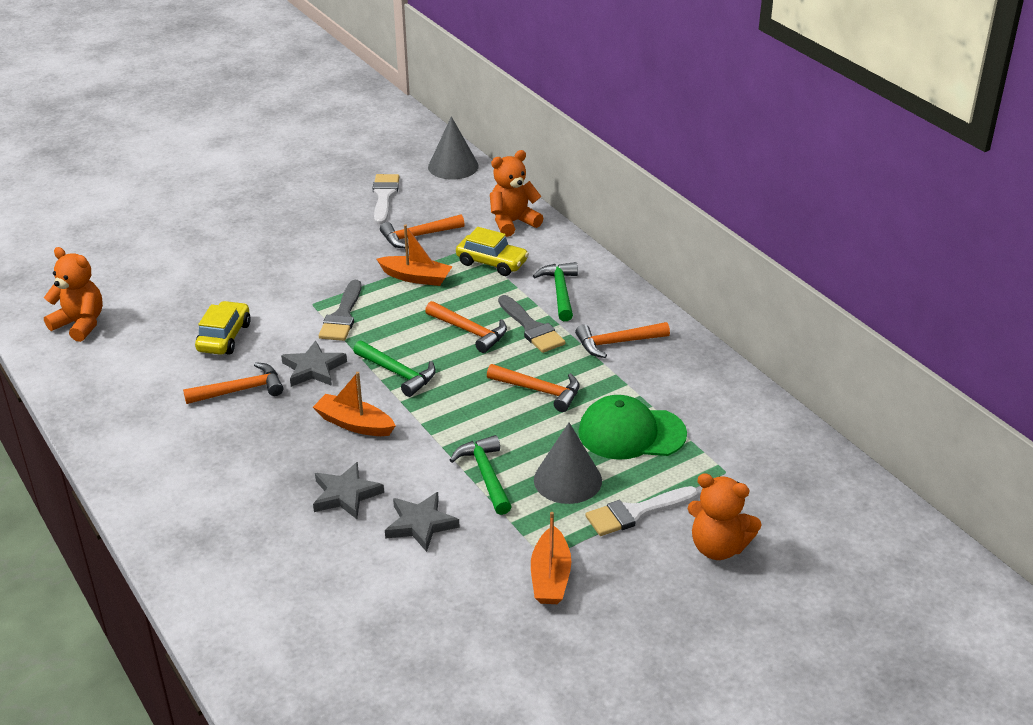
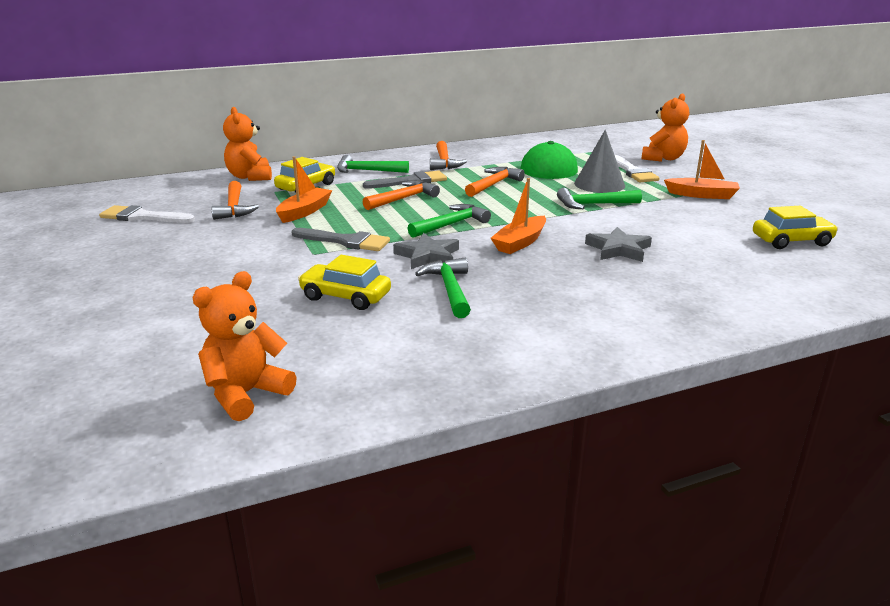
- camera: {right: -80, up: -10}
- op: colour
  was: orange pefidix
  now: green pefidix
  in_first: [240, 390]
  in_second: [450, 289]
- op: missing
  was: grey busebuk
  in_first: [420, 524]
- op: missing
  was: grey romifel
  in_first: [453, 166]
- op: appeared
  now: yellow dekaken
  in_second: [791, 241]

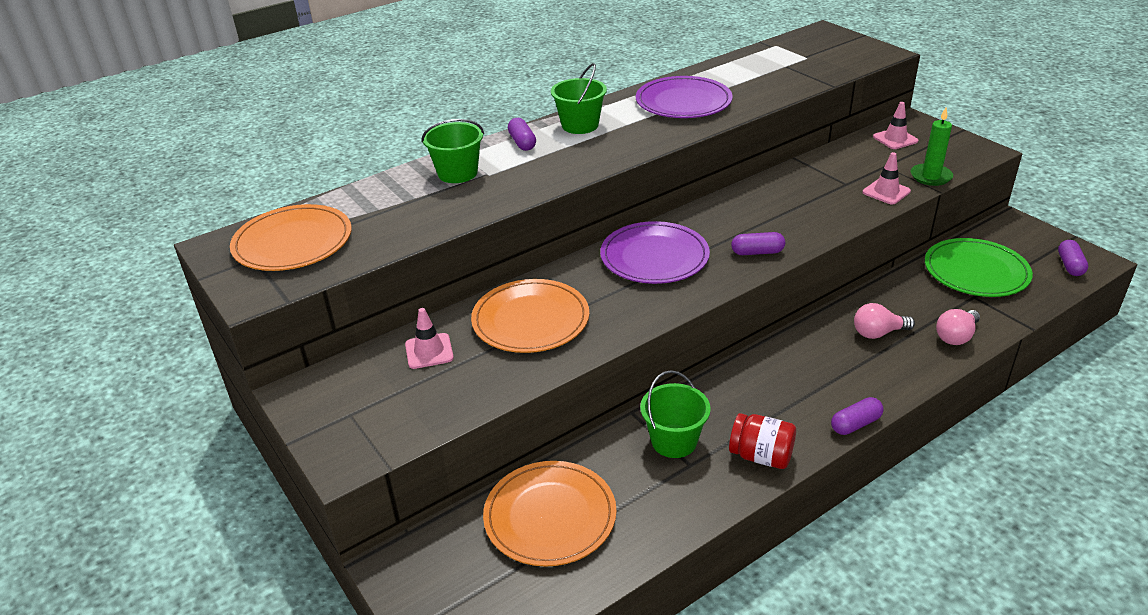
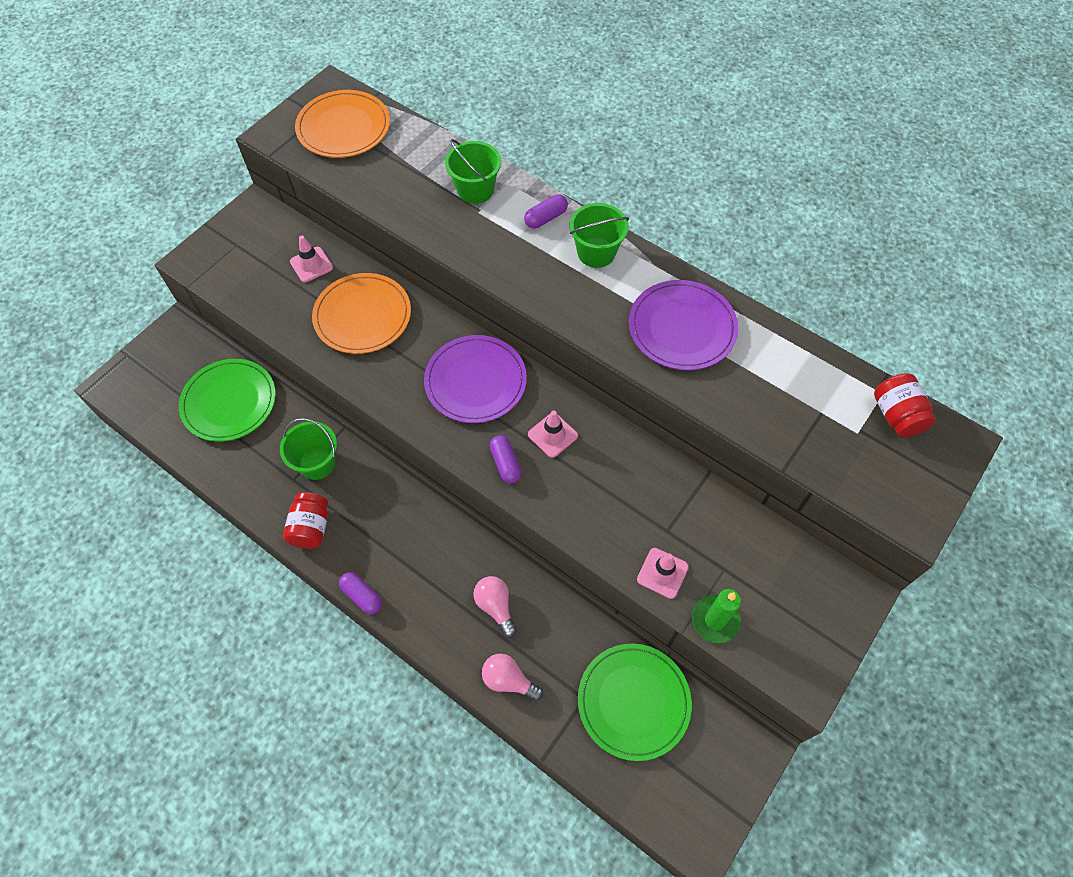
- camera: {right: 70, up: 25}
- op: colour
  was: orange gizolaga
  now: green gizolaga
  in_first: [550, 516]
  in_second: [229, 402]
- op: relocated
  was: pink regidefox
  in_first: [895, 139]
  in_second: [552, 435]
- op: missing
  was: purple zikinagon
  in_first: [1070, 265]
- op: appeared
  now: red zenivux
  in_second: [896, 415]

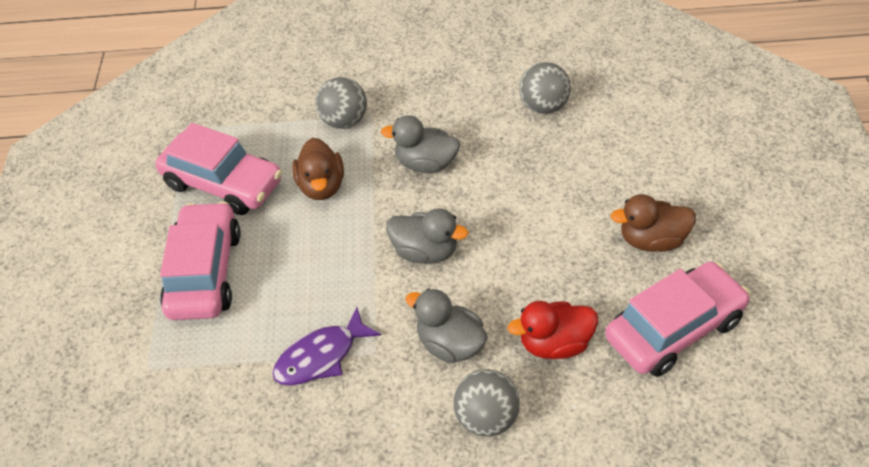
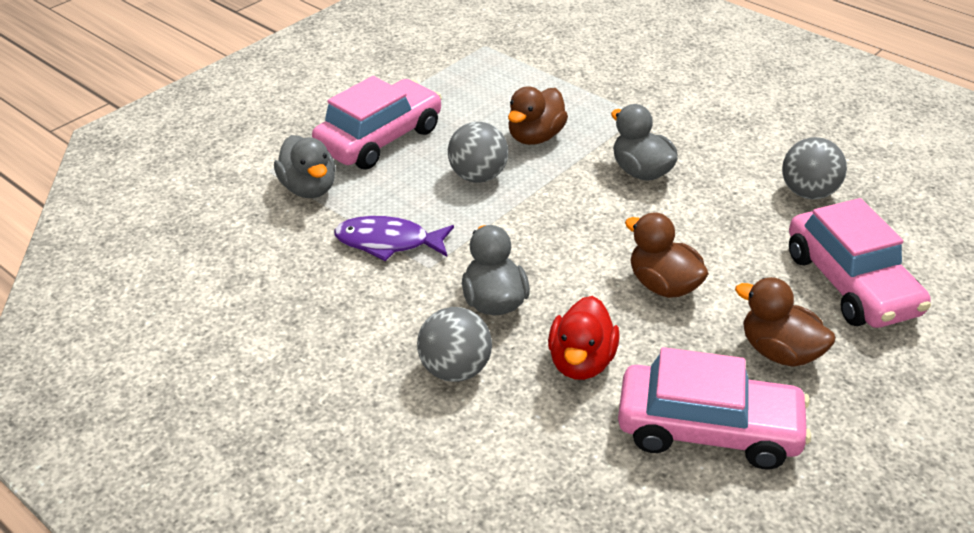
- camera: {right: 40, up: -10}
- op: relocated
  was: pink dekaken
  in_first: [223, 183]
  in_second: [851, 283]
- op: relocated
  was: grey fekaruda
  in_first: [344, 121]
  in_second: [478, 176]
- op: relocated
  was: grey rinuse
  in_first: [425, 252]
  in_second: [309, 188]
- op: spun
  was: red rinuse
  in_first: [555, 344]
  in_second: [581, 362]
  clockwise: -105
- op: appeared
  now: brown rinuse
  in_second: [663, 285]

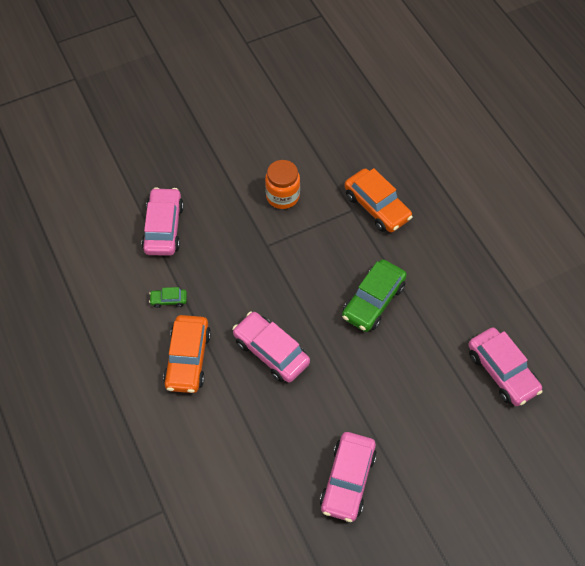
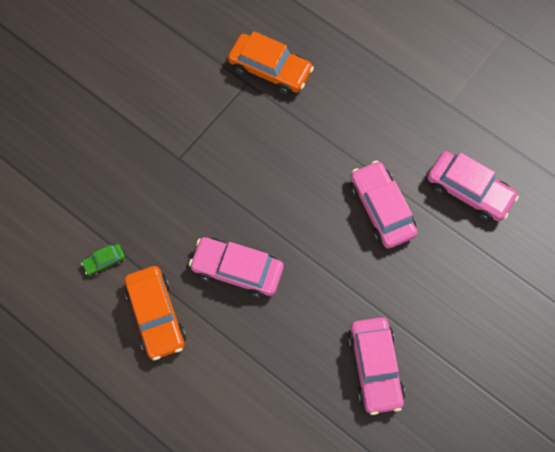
- camera: {right: -25, up: 10}
- op: relocated
  was: pink dekaken
  in_first: [164, 228]
  in_second: [381, 209]
- op: missing
  was: orange zenivux
  in_first: [282, 196]
- op: missing
  was: green dekaken
  in_first: [373, 301]

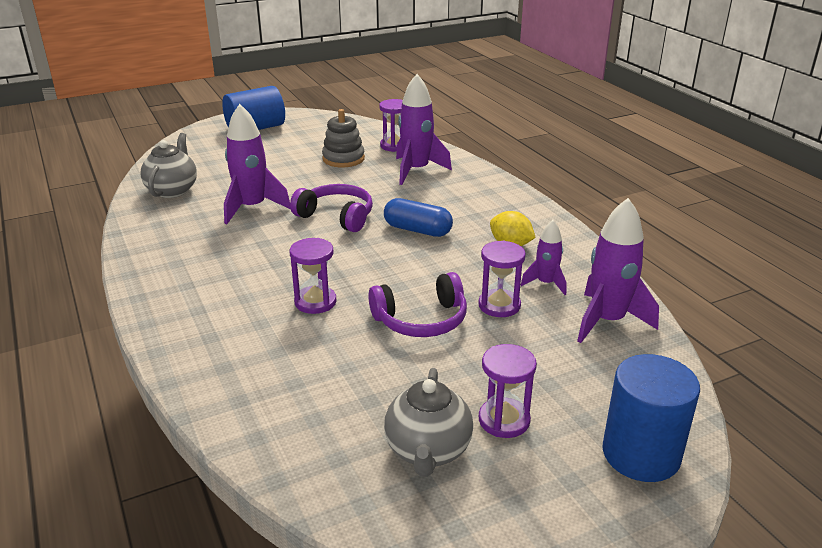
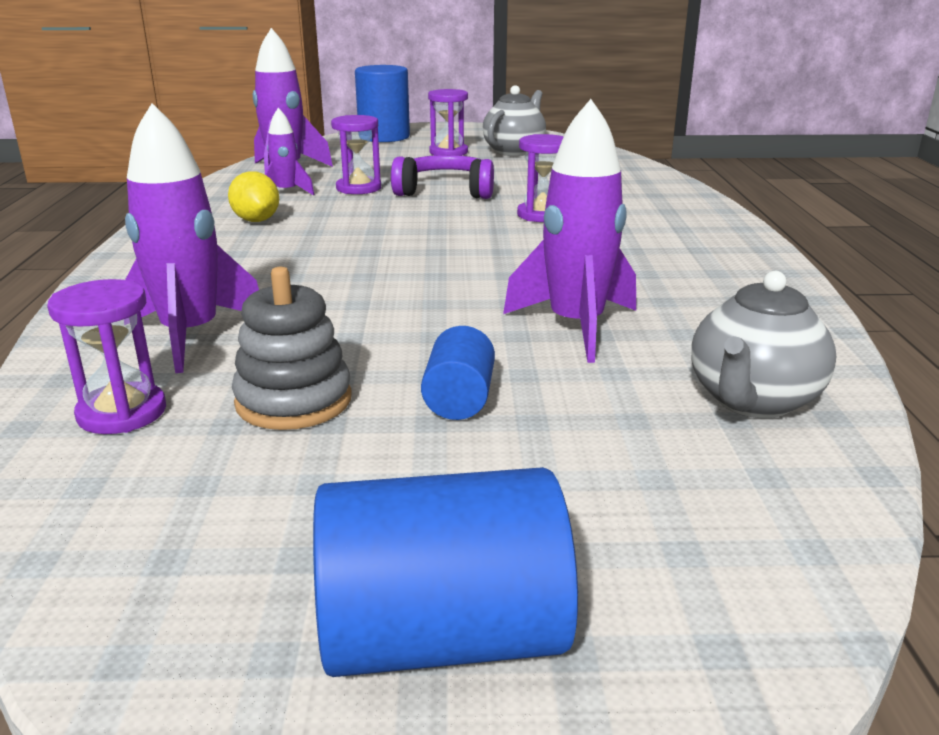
- camera: {right: -155, up: -5}
- op: missing
  was: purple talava
  in_first: [336, 216]
- op: missing
  was: blue zikinagon
  in_first: [417, 230]
- op: appeared
  now: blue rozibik
  in_second: [459, 399]

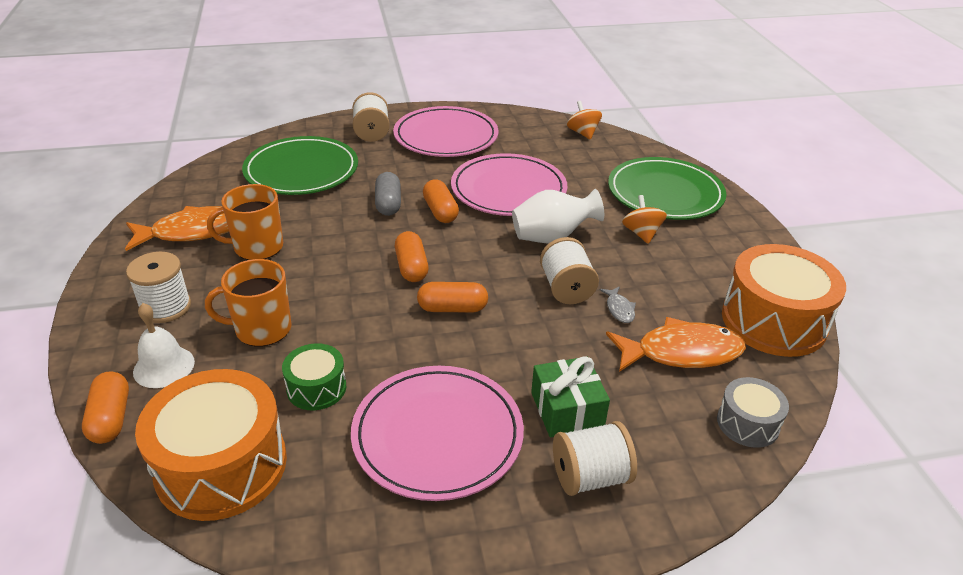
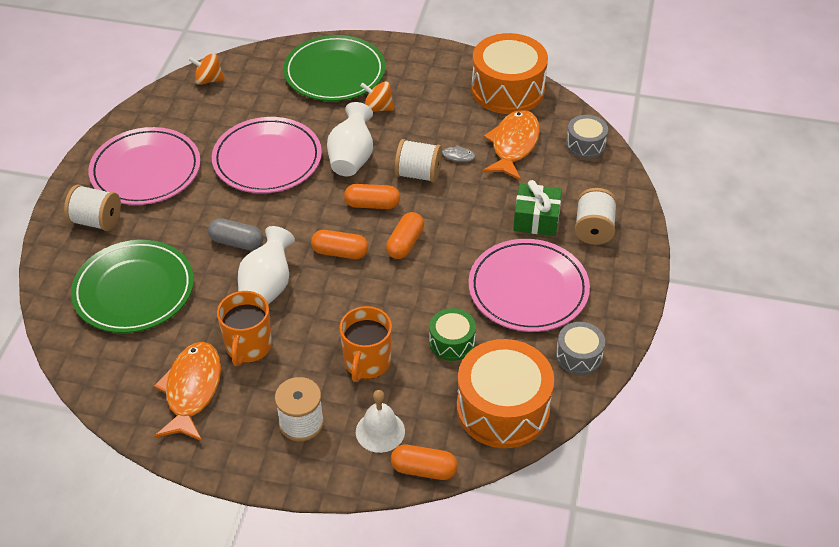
- camera: {right: -65, up: 10}
- op: relocated
  was: orange zikinagon
  in_first: [440, 211]
  in_second: [372, 204]
- op: appeared
  now: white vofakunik
  in_second: [267, 287]
- op: appeared
  now: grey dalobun
  in_second: [579, 356]

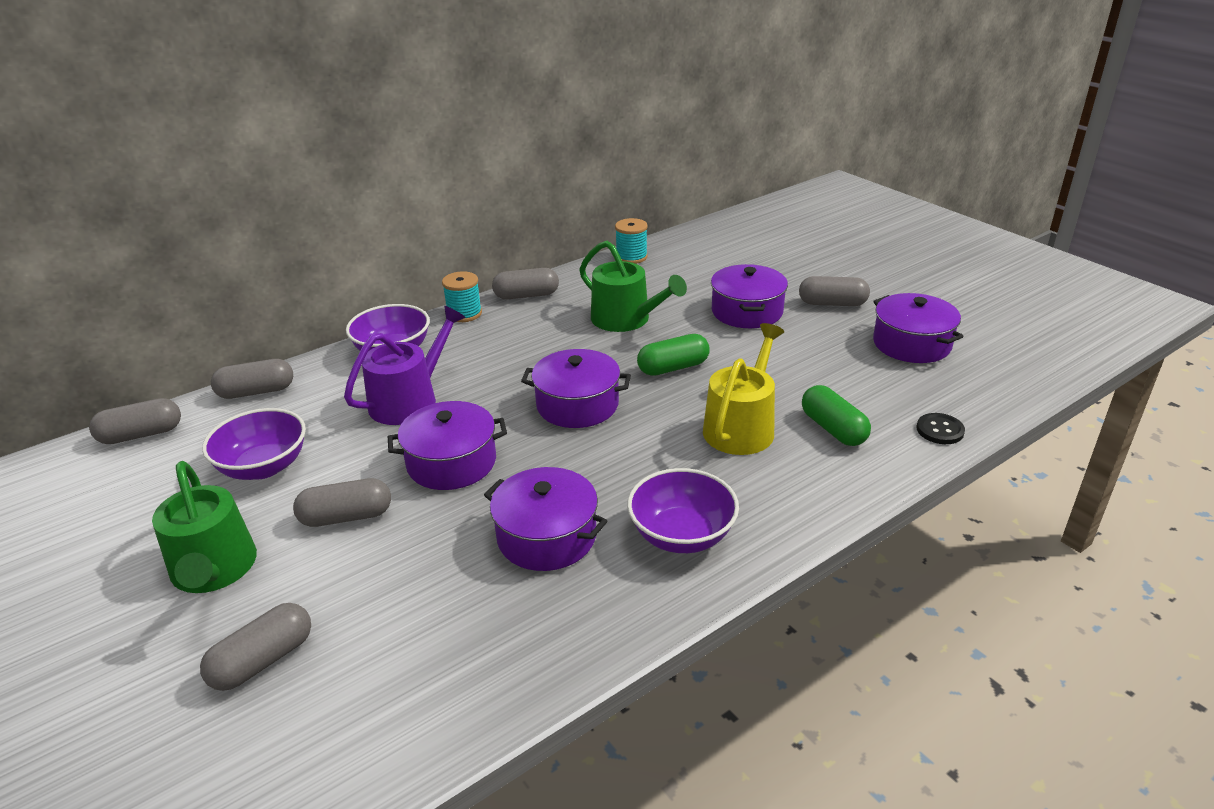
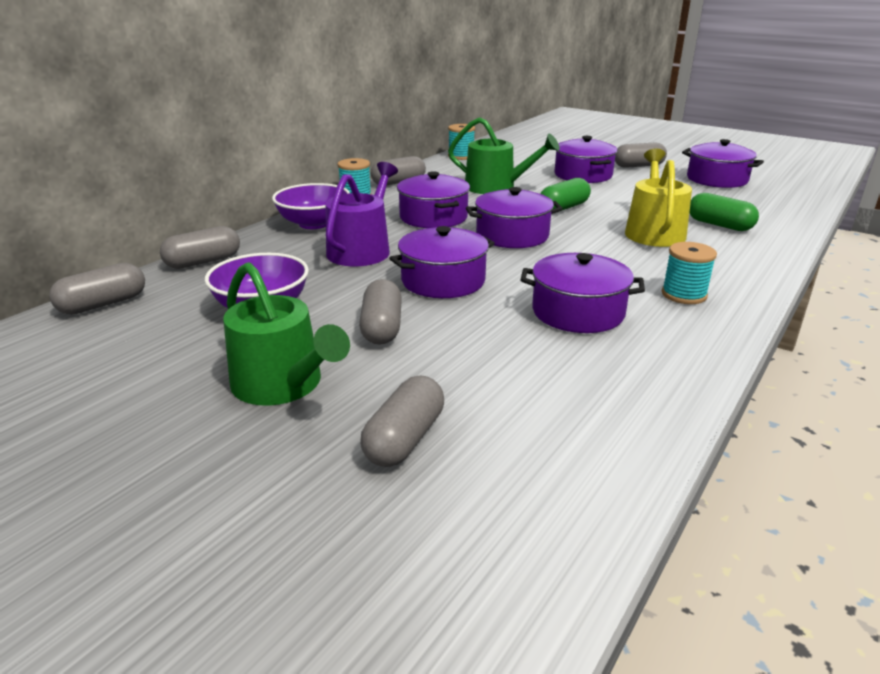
- camera: {right: -20, up: -5}
- op: spun
  was: grey zikinagon
  in_first: [346, 517]
  in_second: [382, 327]
  clockwise: -60
- op: exchanged
  was: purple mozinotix
  now: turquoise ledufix
  in_first: [682, 535]
  in_second: [684, 294]
- op: missing
  was: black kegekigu
  in_first: [940, 430]
- op: appeared
  now: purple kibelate
  in_second: [433, 217]

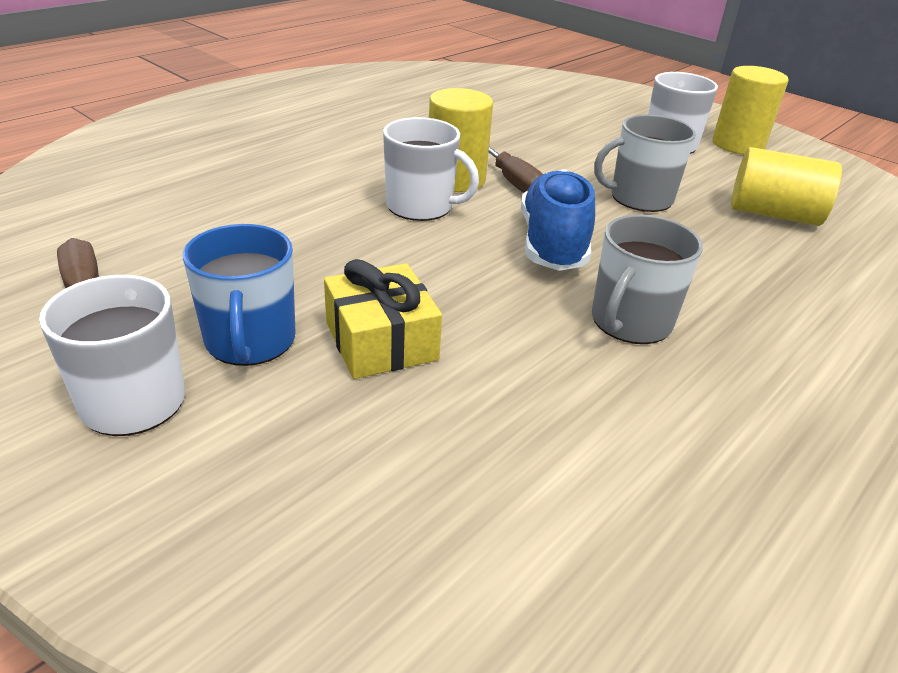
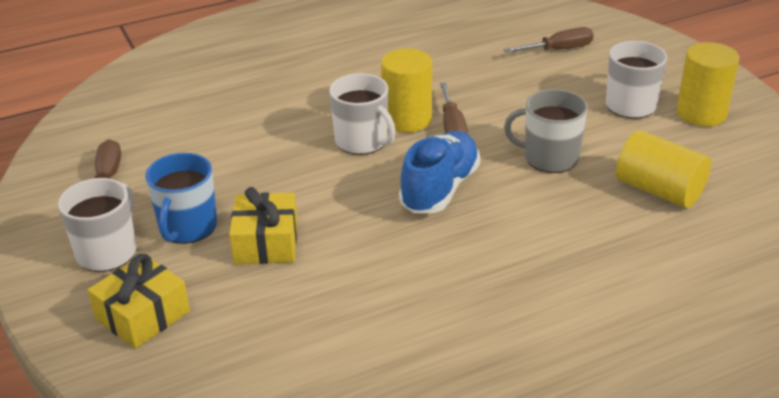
- camera: {right: 25, up: 0}
- op: missing
  was: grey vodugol
  in_first: [630, 322]
- op: appeared
  now: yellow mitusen
  in_second: [143, 315]
- op: appeared
  now: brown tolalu
  in_second: [559, 49]

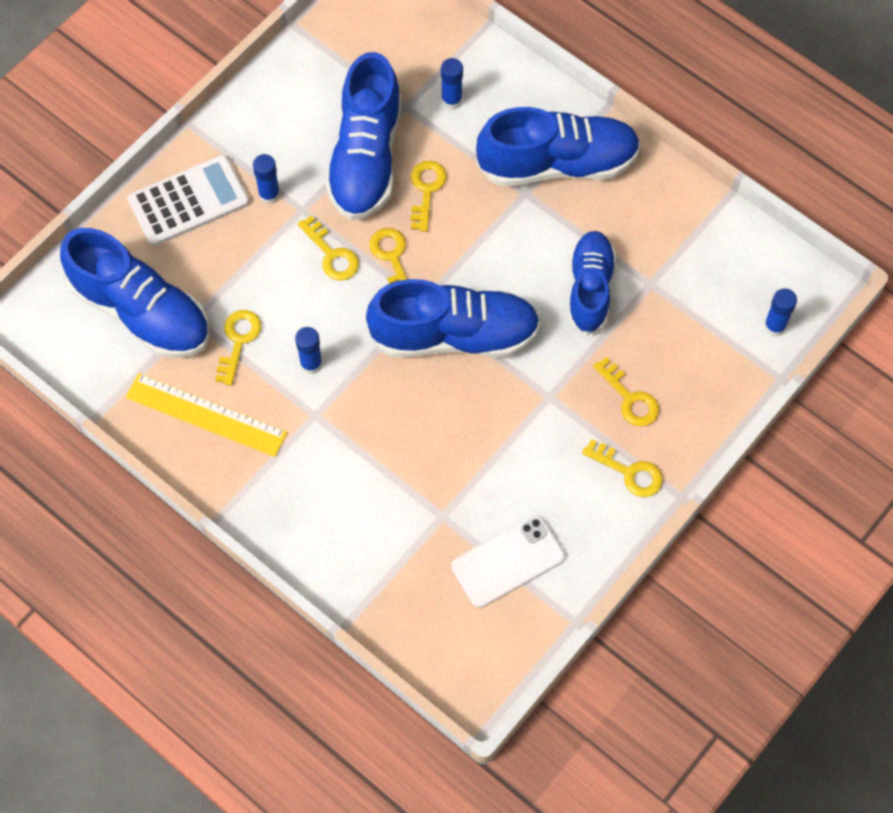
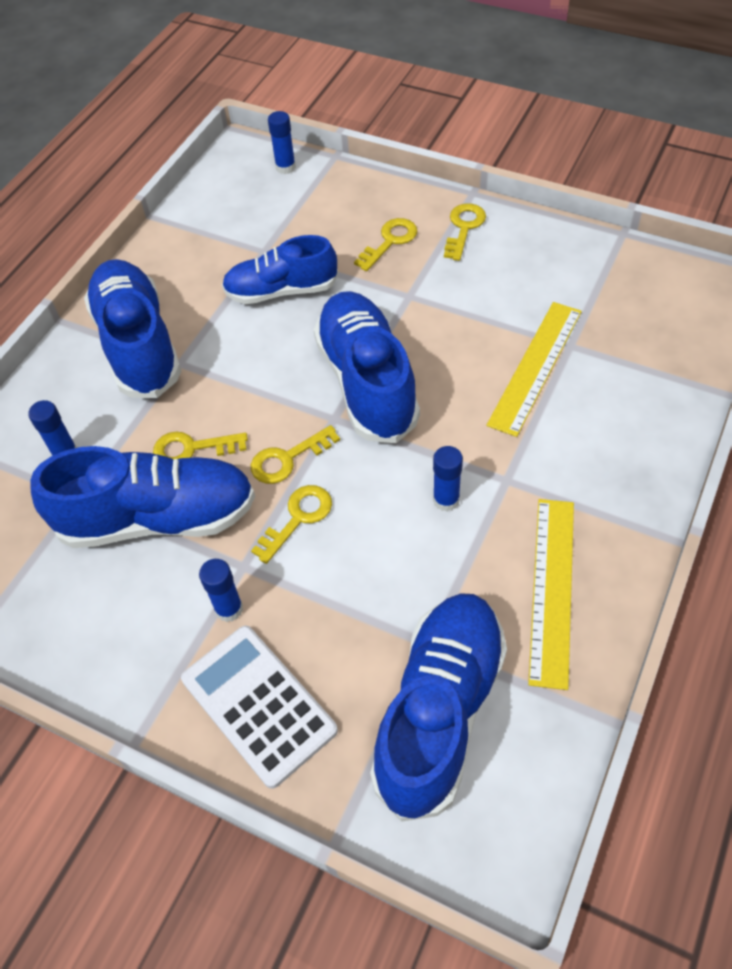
- camera: {right: -100, up: -10}
- op: missing
  was: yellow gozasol
  in_first: [238, 341]
- op: missing
  was: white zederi
  in_first: [508, 561]
- op: appeared
  now: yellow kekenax
  in_second: [535, 367]

